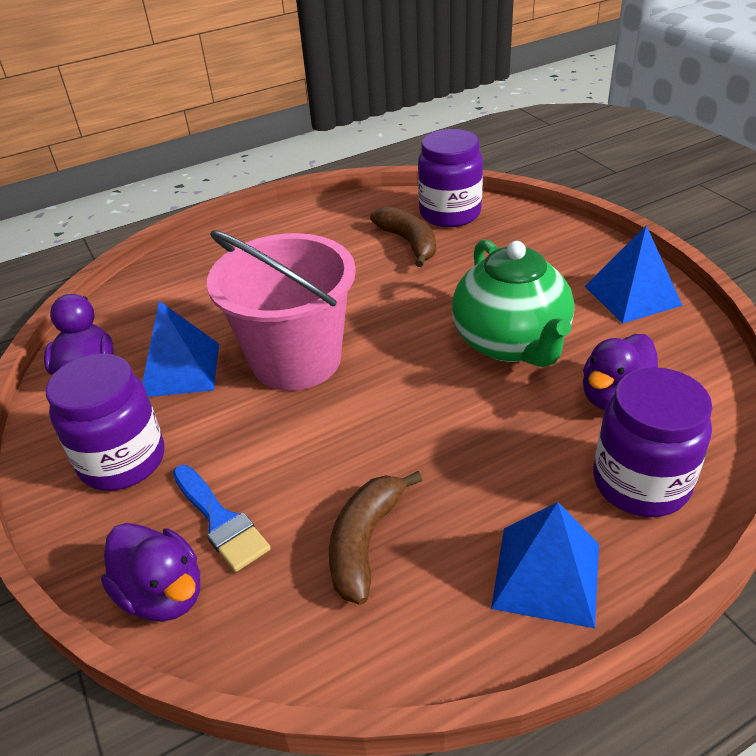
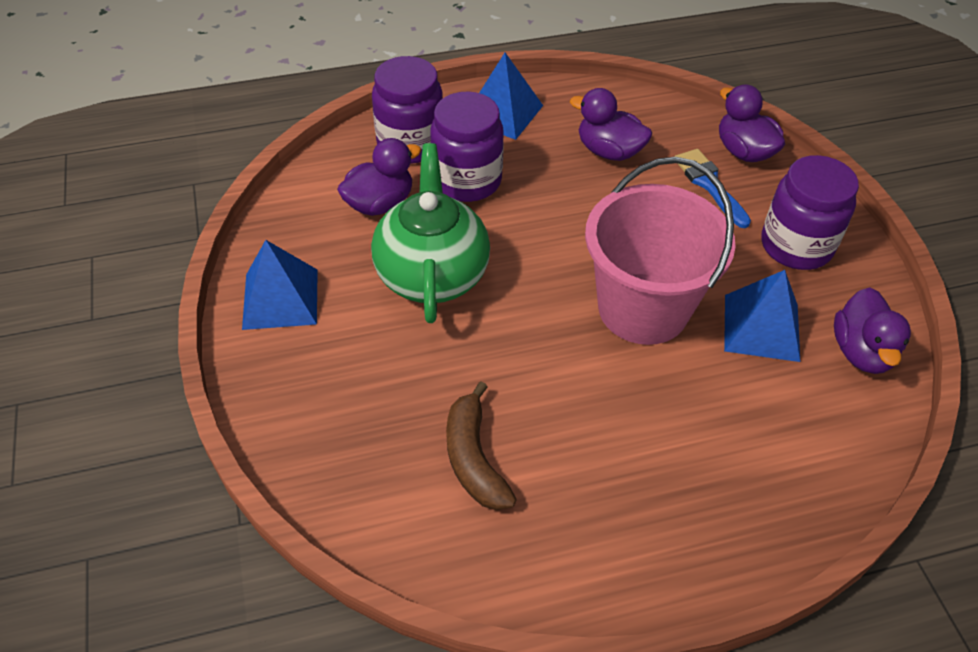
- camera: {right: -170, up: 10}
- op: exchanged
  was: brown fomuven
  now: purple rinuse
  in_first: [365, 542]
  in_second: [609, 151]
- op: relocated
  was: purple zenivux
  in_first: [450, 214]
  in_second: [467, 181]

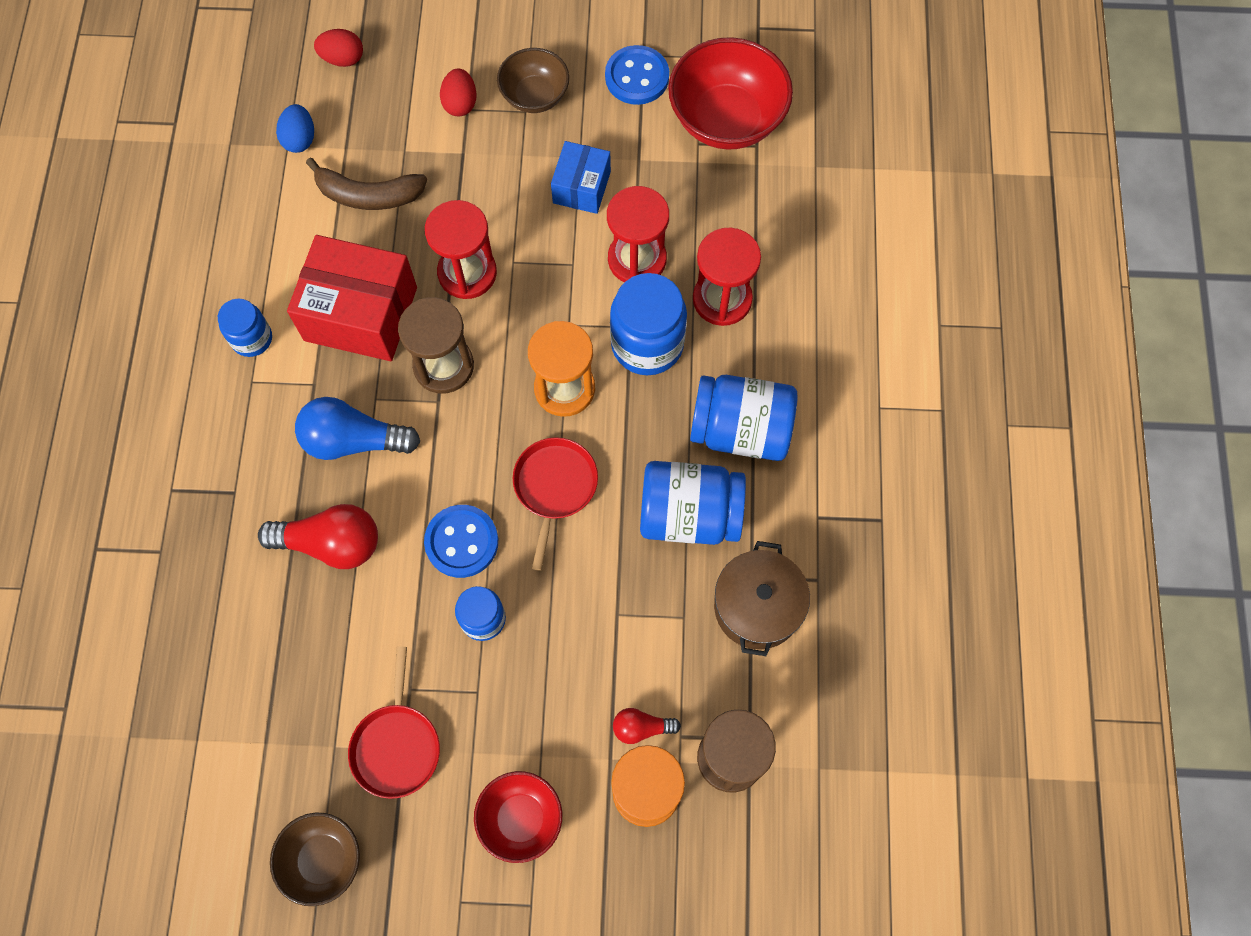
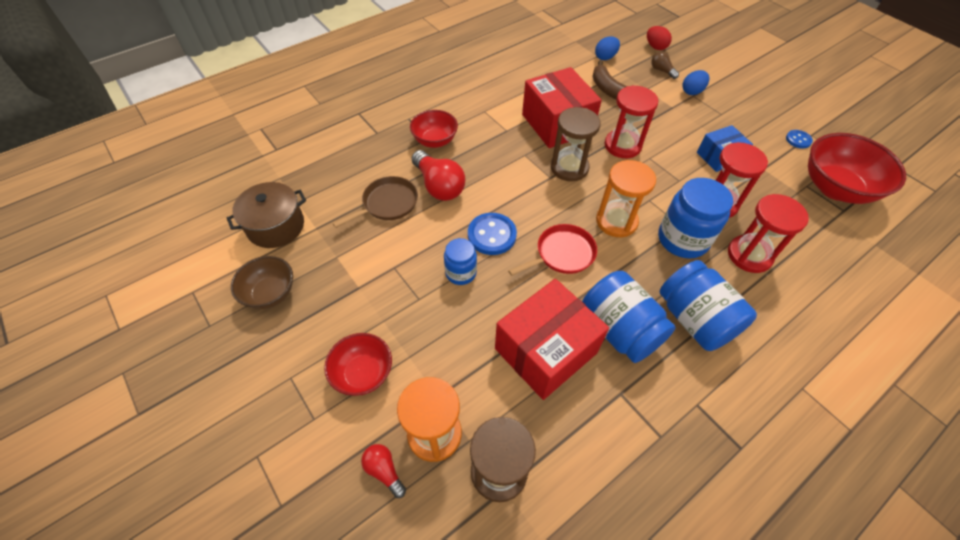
- camera: {right: 50, up: -15}
- op: missing
  was: blue zenivux
  in_first: [252, 339]
- op: missing
  was: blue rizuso
  in_first: [353, 440]
- op: missing
  was: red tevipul
  in_first: [396, 746]
- op: colour
  was: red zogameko
  now: blue zogameko
  in_first: [460, 103]
  in_second: [692, 91]
- op: missing
  was: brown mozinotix
  in_first: [535, 96]
- op: size
  was: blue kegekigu
  in_first: [637, 77]
  in_second: [798, 140]
  ratio: 0.57
- op: relocated
  was: red rizuso
  in_first: [641, 727]
  in_second: [384, 471]
- op: relocated
  was: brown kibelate
  in_first: [757, 607]
  in_second: [276, 226]
- op: appeared
  now: brown tevipul
  in_second: [388, 203]
- op: appeared
  now: red mozinotix
  in_second: [435, 141]
- op: appeared
  now: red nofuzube
  in_second: [546, 351]
- op: appeared
  now: brown rizuso
  in_second: [662, 70]

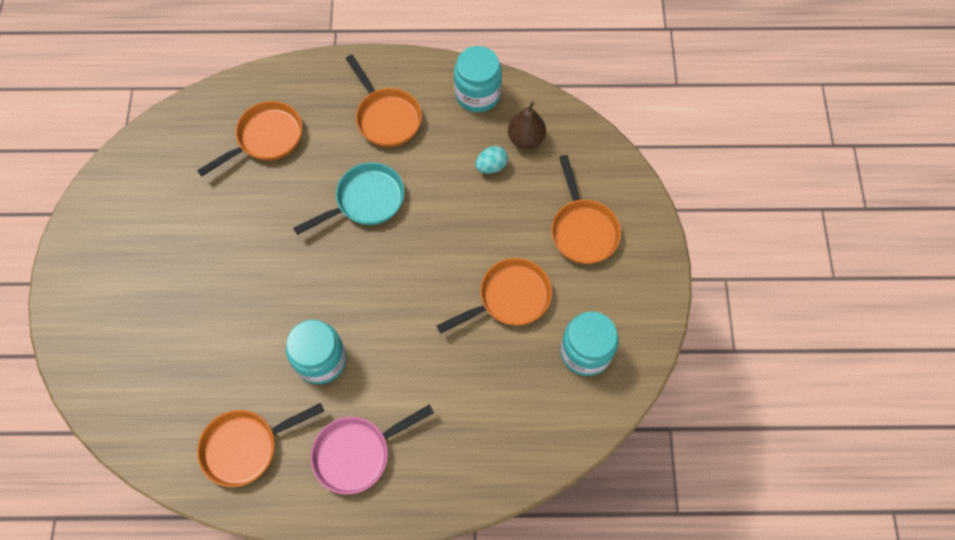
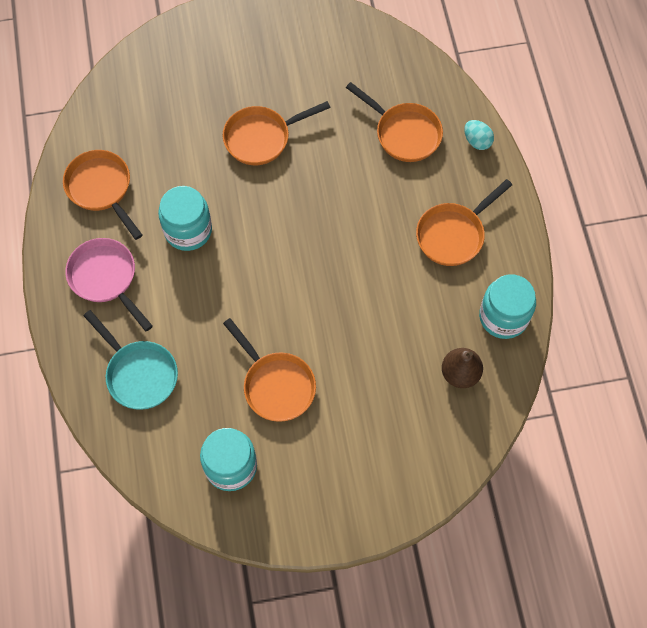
- camera: {right: 80, up: 0}
- op: relocated
  was: turquoise tevipul
  in_first: [365, 201]
  in_second: [139, 373]
- op: relocated
  was: turquoise zogameko
  in_first: [491, 166]
  in_second: [477, 141]
- op: relocated
  was: orange tevipul
  in_first: [582, 229]
  in_second: [262, 138]

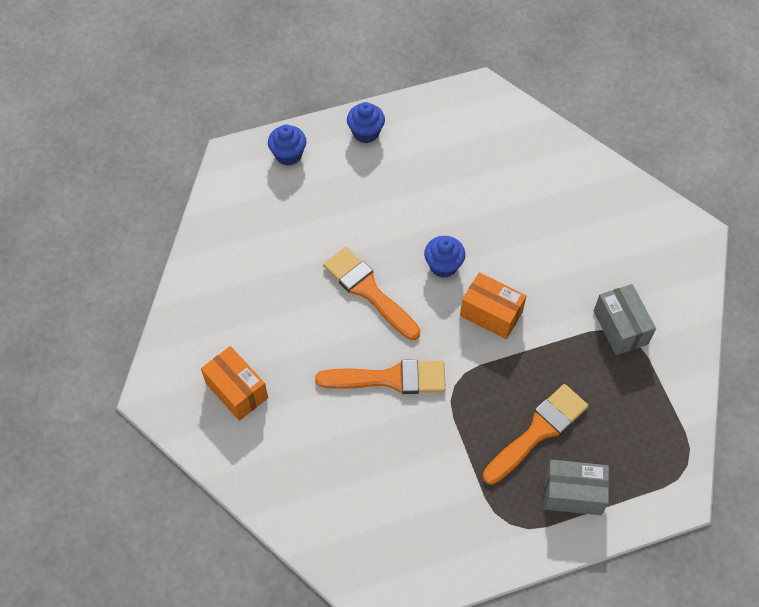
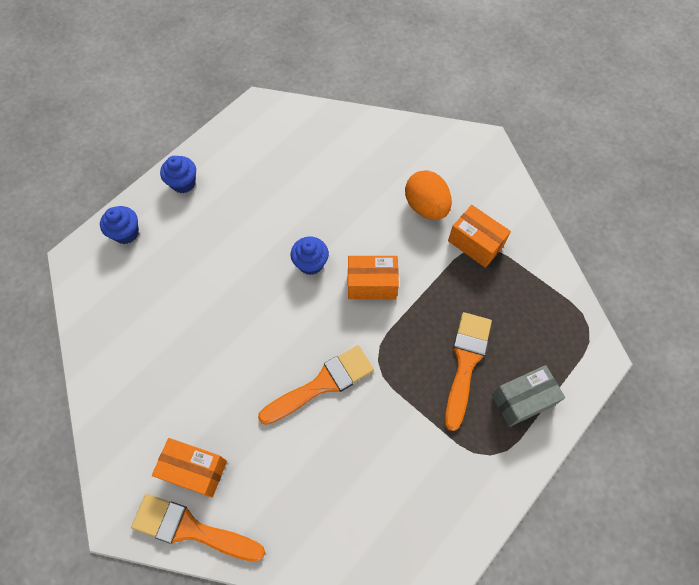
- camera: {right: -30, up: 5}
- op: relocated
  was: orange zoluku
  in_first: [368, 291]
  in_second: [191, 529]
- op: colour
  was: grey nofuzube
  now: orange nofuzube
  in_first: [620, 327]
  in_second: [475, 243]
- op: appeared
  now: orange zogameko
  in_second: [426, 206]

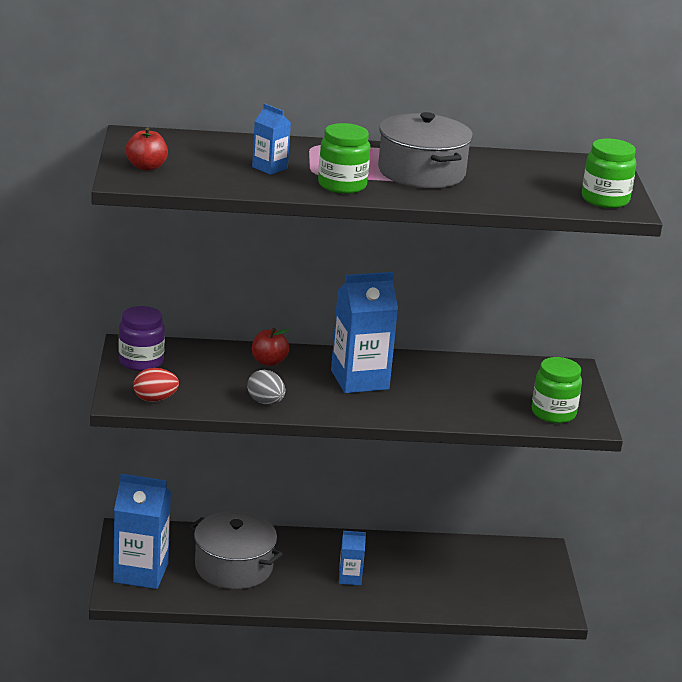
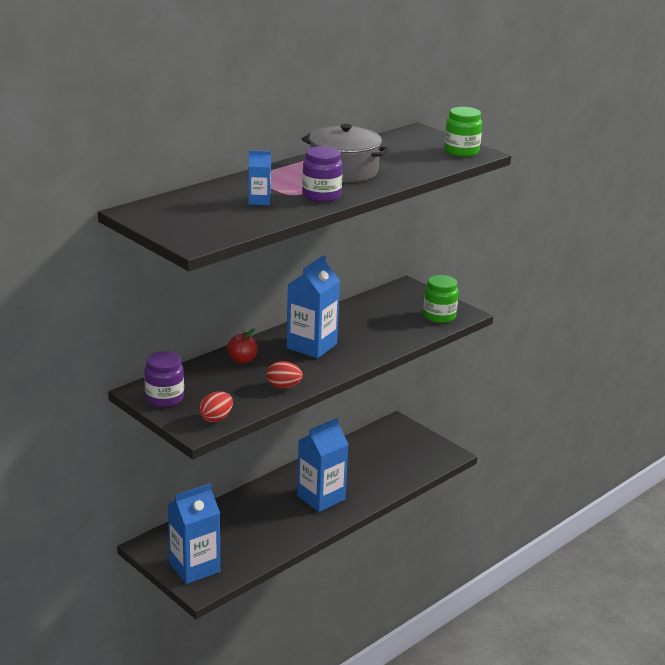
- camera: {right: -40, up: 0}
- op: missing
  was: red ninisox
  in_first: [146, 167]
- op: missing
  was: grey kibelate
  in_first: [233, 567]
- op: colour
  was: grey zogameko
  now: red zogameko
  in_first: [265, 402]
  in_second: [283, 386]
- op: colour
  was: green zenivux
  now: purple zenivux
  in_first: [342, 185]
  in_second: [321, 196]
- op: size
  was: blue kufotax
  in_first: [350, 578]
  in_second: [321, 498]
  ratio: 2.0

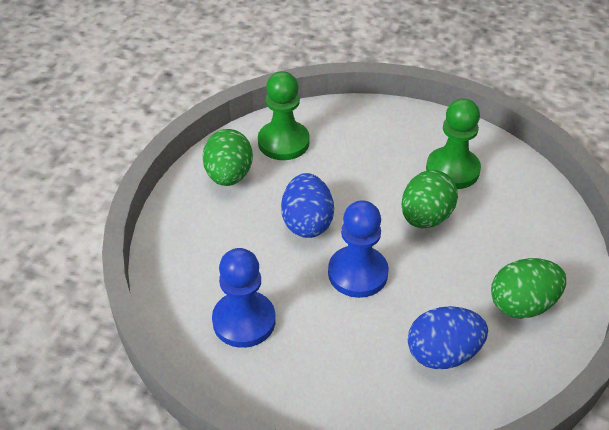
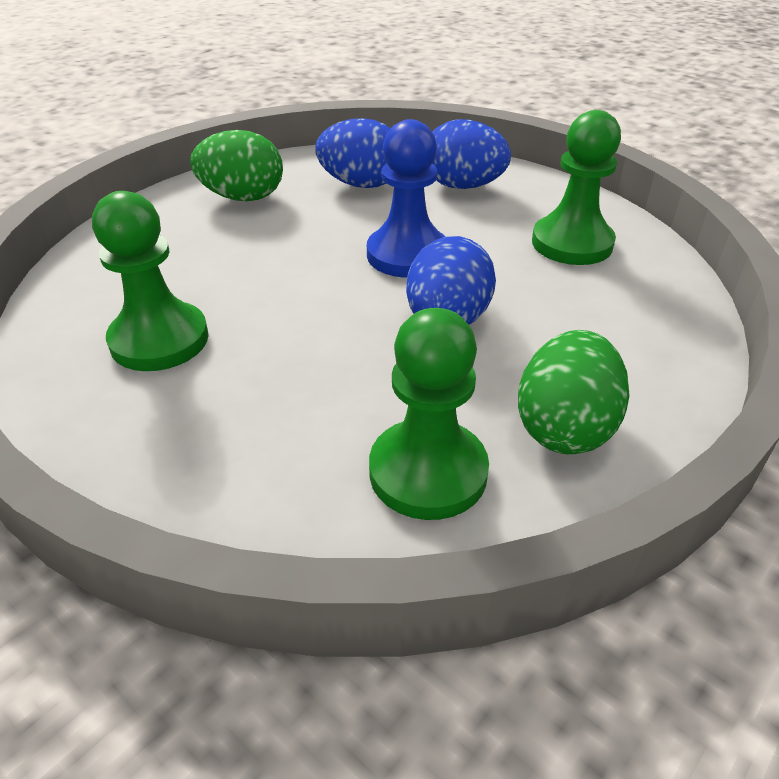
- camera: {right: -160, up: -5}
- op: colour
  was: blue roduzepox
  now: green roduzepox
  in_first: [244, 321]
  in_second: [572, 243]
- op: missing
  was: green zogameko
  in_first: [425, 218]
- op: appeared
  now: blue zogameko
  in_second: [463, 186]

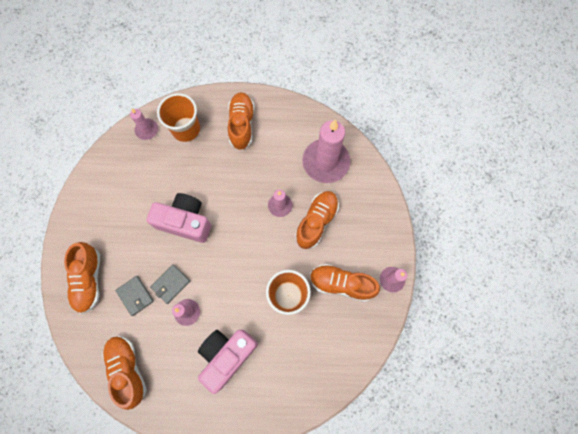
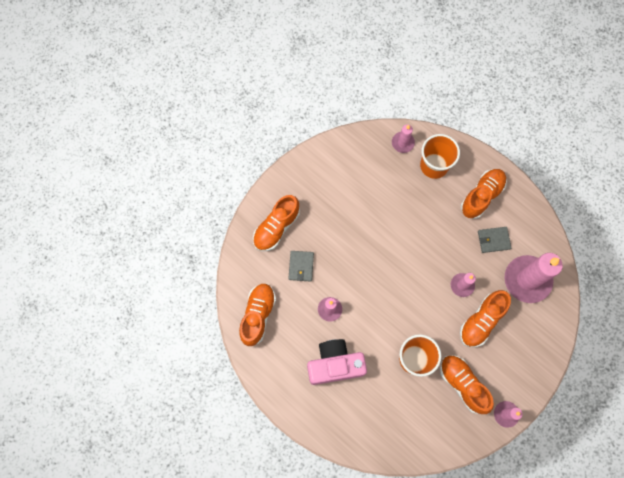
- camera: {right: 40, up: 0}
- op: missing
  was: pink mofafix
  in_first: [185, 222]
- op: relocated
  was: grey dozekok
  in_first: [170, 284]
  in_second: [493, 240]
- op: spun
  was: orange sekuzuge
  in_first: [316, 222]
  in_second: [481, 321]
  clockwise: 150

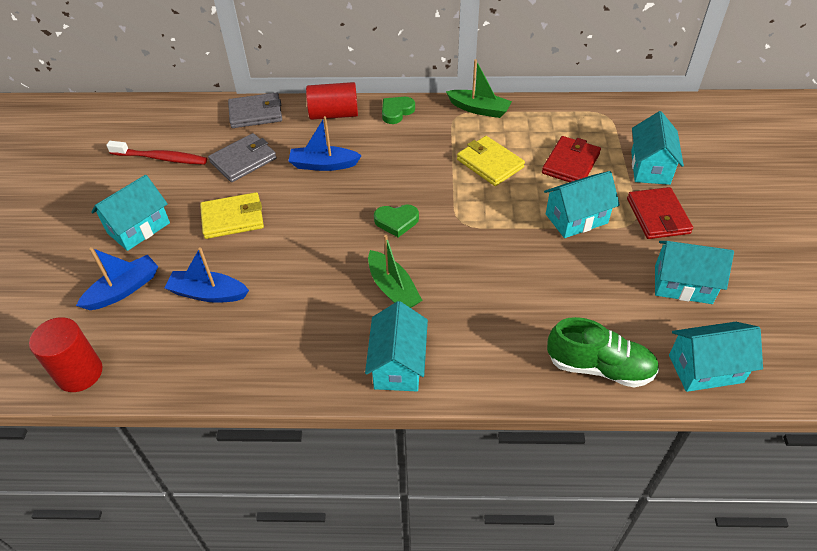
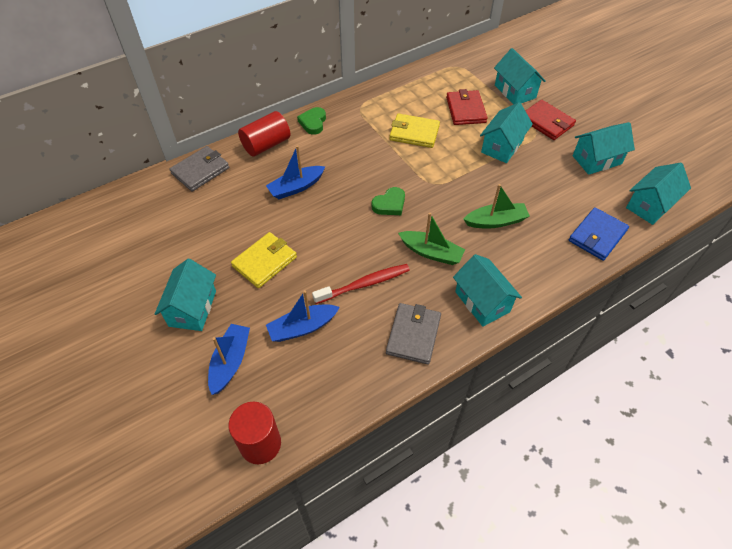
- camera: {right: -35, up: 5}
- op: relocated
  was: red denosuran
  in_first: [161, 158]
  in_second: [364, 284]
- op: relocated
  was: grey dozekok
  in_first: [243, 160]
  in_second: [413, 335]
- op: relocated
  was: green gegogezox
  in_first: [479, 109]
  in_second: [496, 221]
- op: exchanged
  was: green sekuzuge
  now: blue dozekok
  in_first: [599, 367]
  in_second: [597, 236]

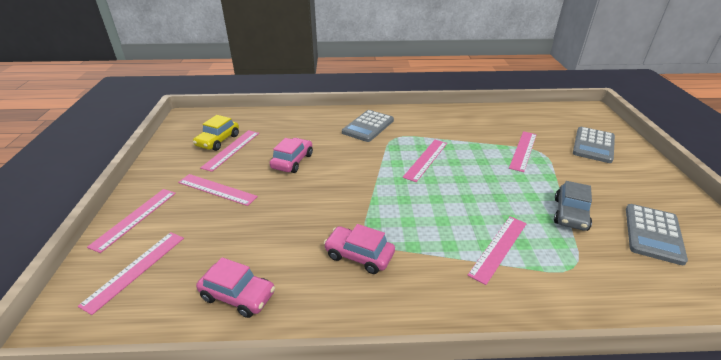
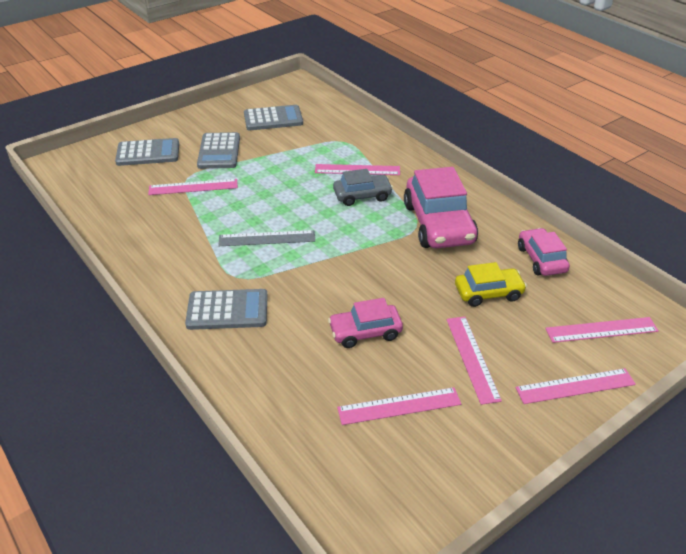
- camera: {right: -125, up: 5}
- op: relocated
  was: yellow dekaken
  in_first: [218, 141]
  in_second: [488, 293]
- op: size
  was: pink dekaken
  in_first: [359, 255]
  in_second: [438, 224]
  ratio: 1.75
- op: colour
  was: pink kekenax
  now: grey kekenax
  in_first: [426, 159]
  in_second: [267, 238]
- op: relocated
  was: grey dekaken
  in_first: [570, 214]
  in_second: [362, 196]
- op: appeared
  now: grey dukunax
  in_second: [219, 151]

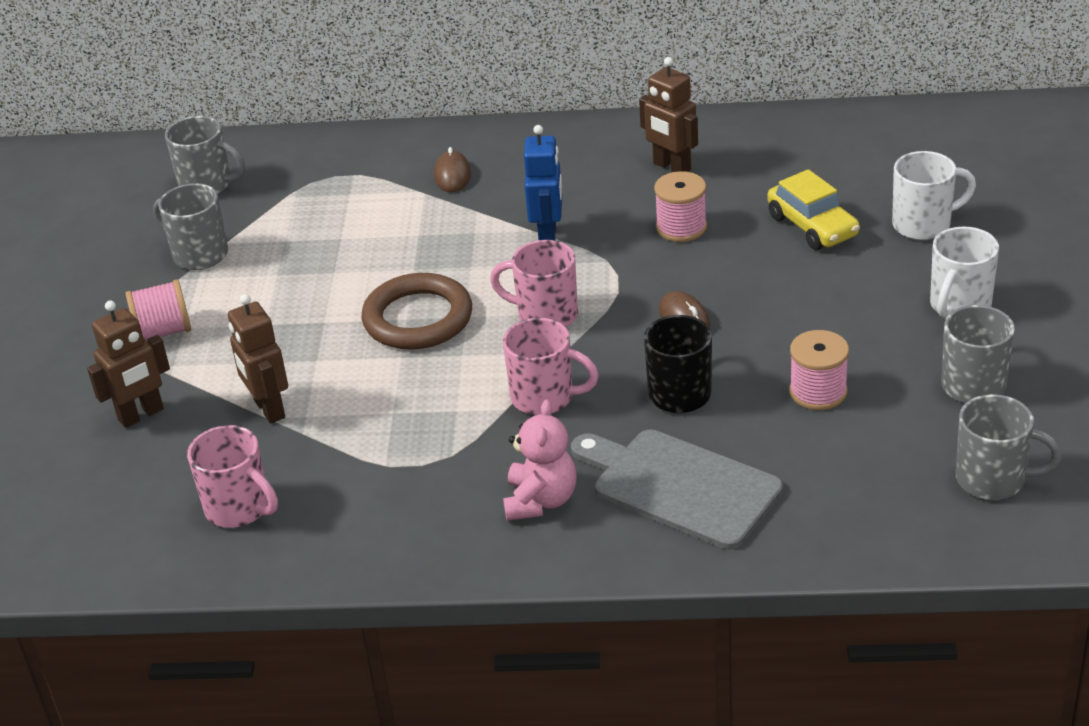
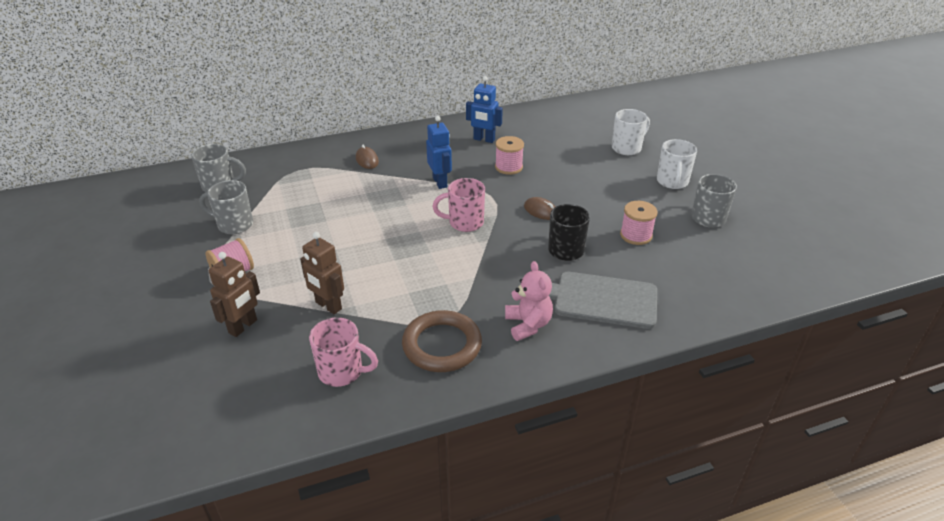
- camera: {right: -25, up: 0}
- op: relocated
  was: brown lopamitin
  in_first: [418, 318]
  in_second: [442, 345]
- op: missing
  was: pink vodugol
  in_first: [545, 397]
- op: colour
  was: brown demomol
  now: blue demomol
  in_first: [671, 167]
  in_second: [484, 139]
- op: missing
  was: yellow dekaken
  in_first: [812, 226]
- op: missing
  was: grey vodugol
  in_first: [993, 479]

